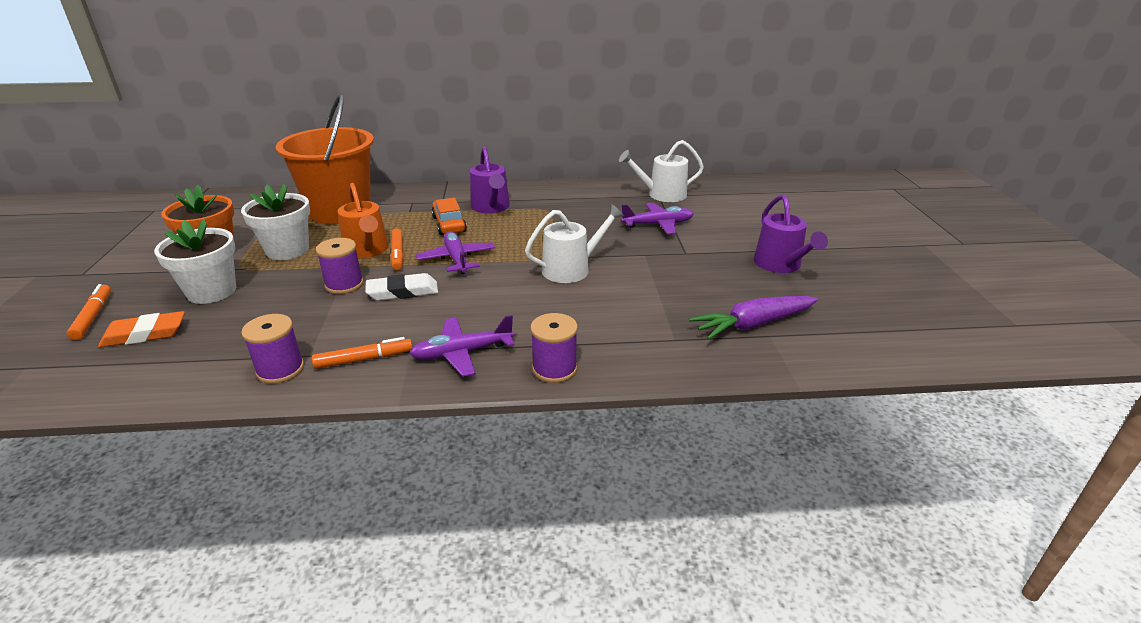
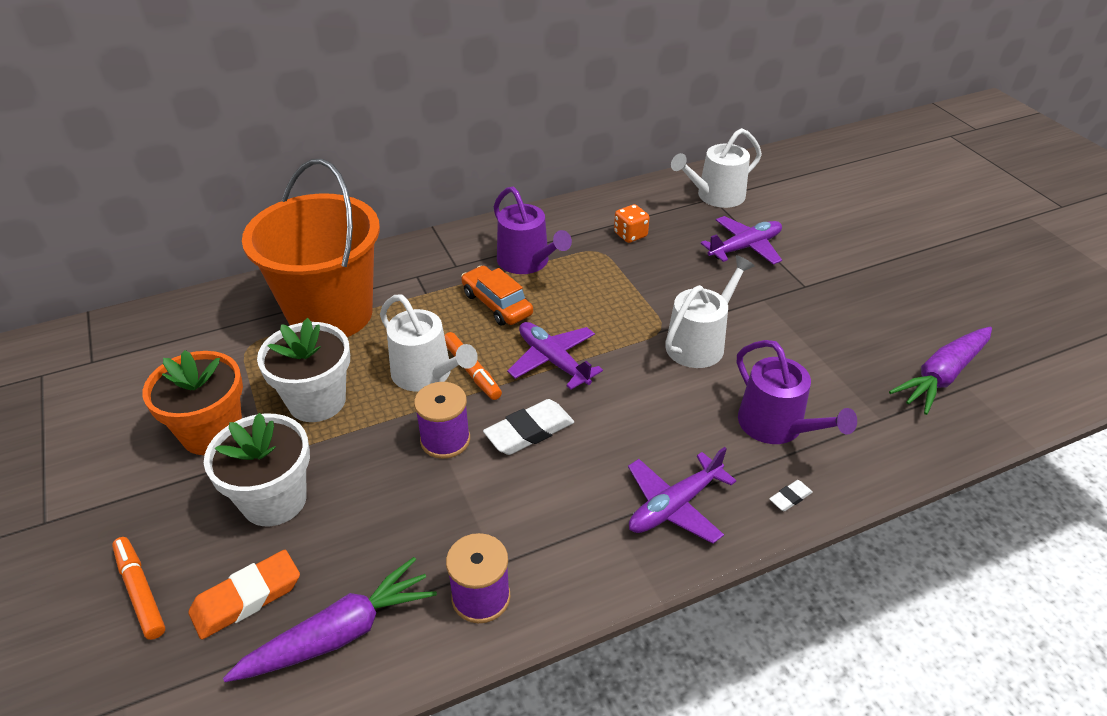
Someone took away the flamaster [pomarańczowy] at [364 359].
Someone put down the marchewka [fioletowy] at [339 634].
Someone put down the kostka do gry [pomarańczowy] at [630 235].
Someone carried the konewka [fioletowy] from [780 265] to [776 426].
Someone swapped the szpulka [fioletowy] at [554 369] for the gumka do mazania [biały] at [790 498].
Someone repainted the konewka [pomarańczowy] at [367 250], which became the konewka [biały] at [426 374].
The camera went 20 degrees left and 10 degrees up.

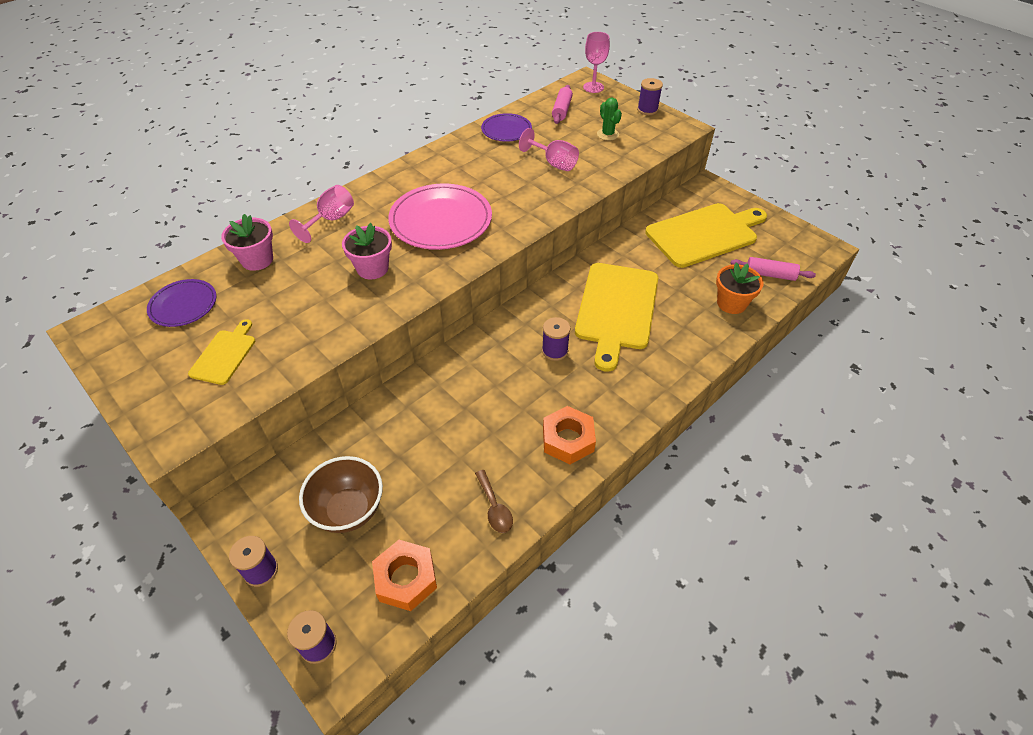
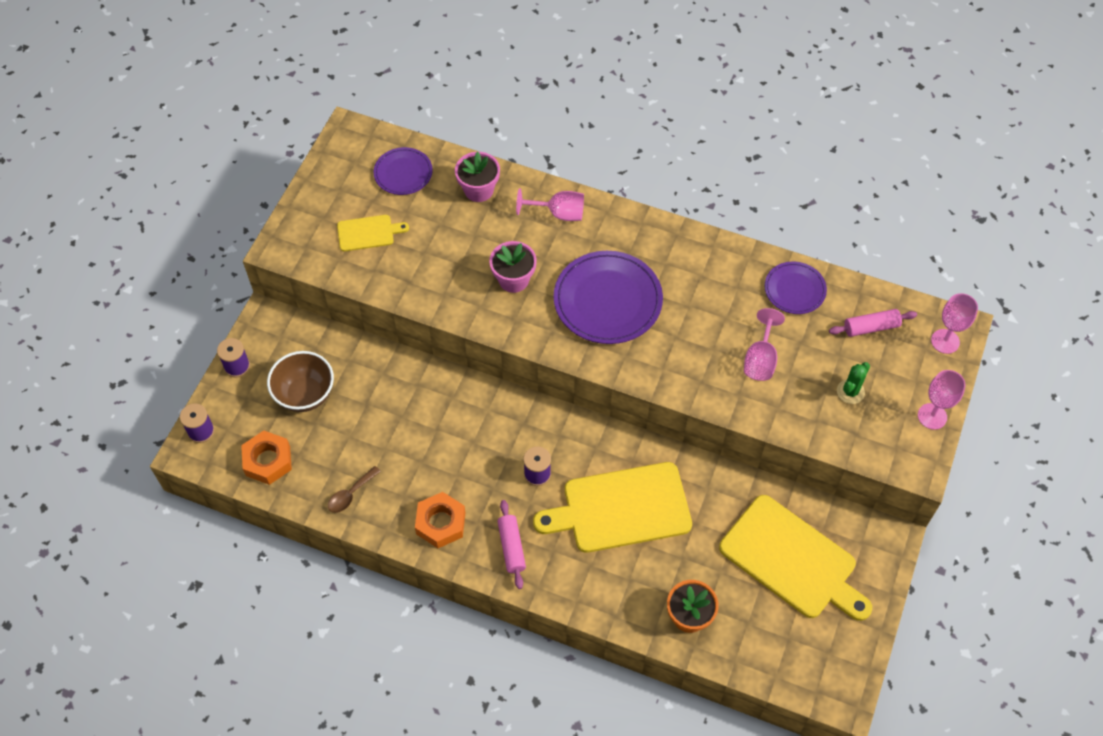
Someone carried the wałek do ciasta [różowy] from [770 275] to [511 547].
Someone swapped the szpulka [fioletowy] at [647 110] for the kielich [różowy] at [932 416].
Someone repainted the talerz [różowy] at [441 220], which became the talerz [fioletowy] at [607 300].
The camera went 65 degrees right and 10 degrees up.

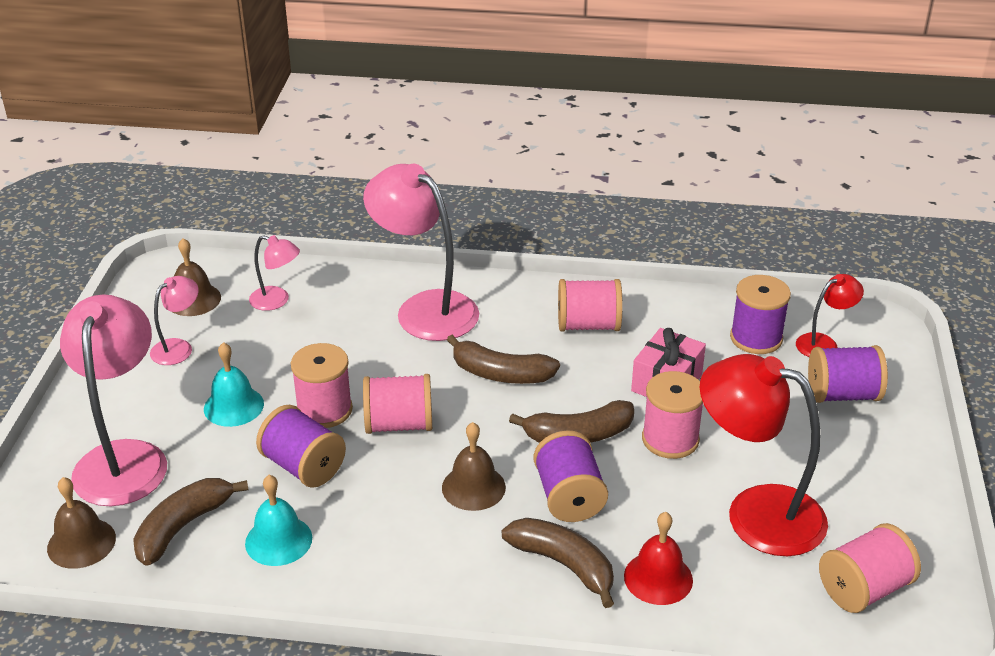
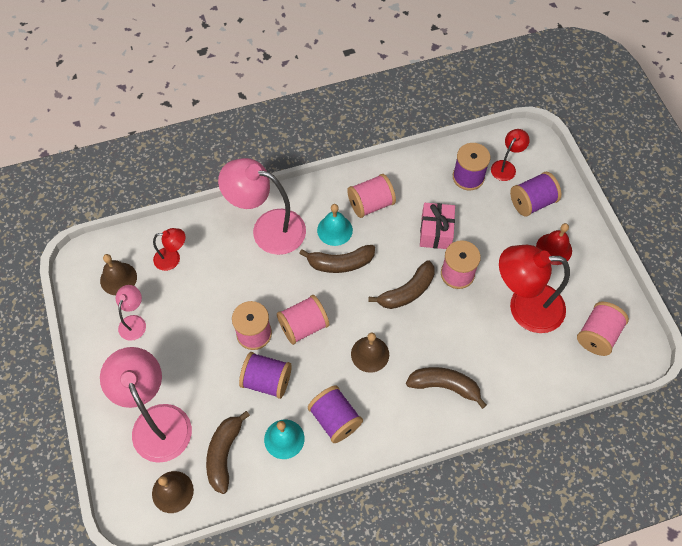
Someone carried the dzwonek [turkusowy] from [233 406] to [334 230].
Someone carried the szpulka [fioletowy] from [569 497] to [335 419].
Someone carried the dzwonek [czerwony] from [658 578] to [554 249].
Someone repainted the lampka [różowy] at [277 301], which became the lampka [czerwony] at [172 259].
The camera went 25 degrees left and 25 degrees up.

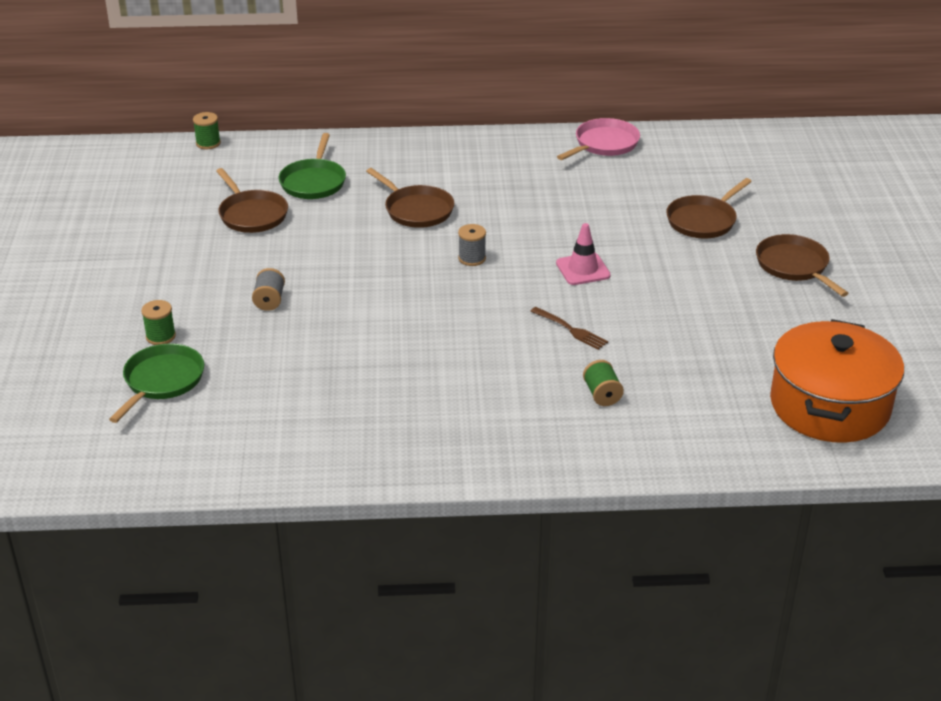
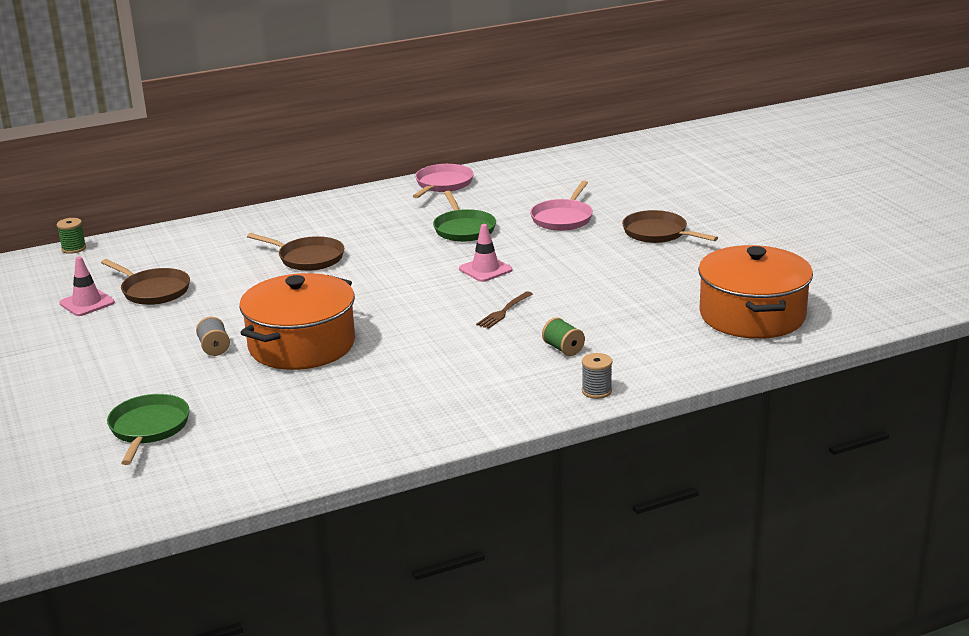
Someone took away the szpulka [zielony] at [161 336].
Someone put down the pachołek [różowy] at [87 303].
Someone put down the garnek [pomarańczowy] at [302 345].
Someone carried the patelnia [zielony] from [313 182] to [463 229].
Someone carried the szpulka [szary] from [472 258] to [596 391].
Someone repainted the patelnia [brązowy] at [703 220], which became the patelnia [różowy] at [563 218].
Someone rotated the widelec [brązowy] at [570 329] by 105 degrees clockwise.
The camera went 20 degrees left and 10 degrees down.

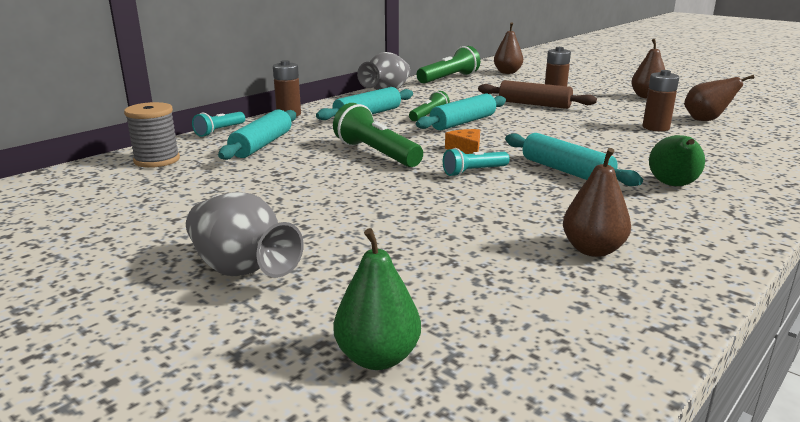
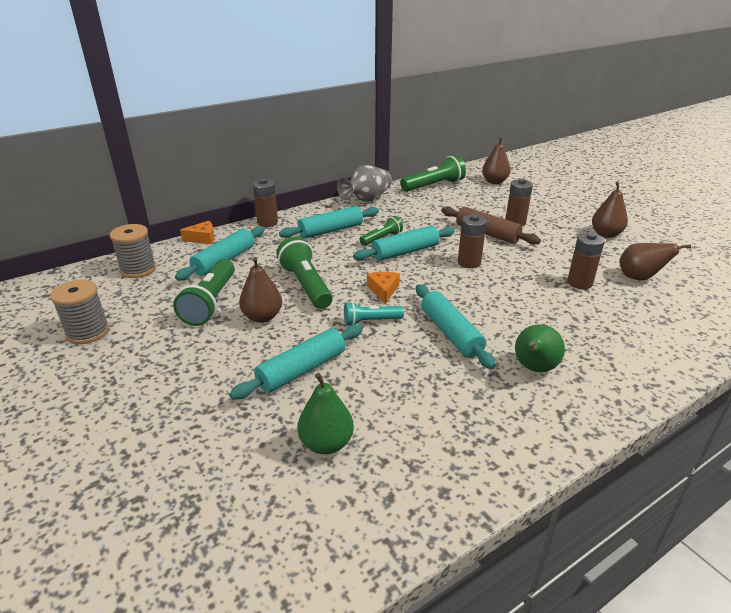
Someone took away the wazon [szary] at [242 269].
Someone put down the szpulka [szary] at [88 332].
Someone put down the latarka [zielony] at [211 302].
Someone put down the wałek do ciasta [turkusowy] at [302 370].
Someone put down the bateria [brązowy] at [469 262].
Someone carried the gruszka [zielony] from [377 357] to [326 443].
Someone carried the gruszka [brązowy] from [592 250] to [262 317].
Someone swapped the latarka [turkusowy] at [220 131] for the ser [pomarańczowy] at [203 238].
The camera went 15 degrees right and 10 degrees up.

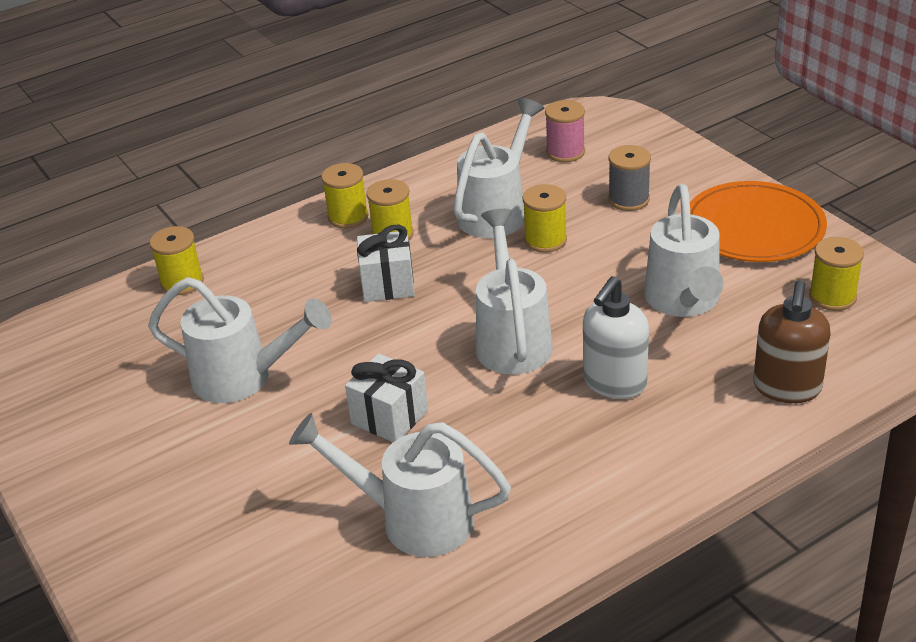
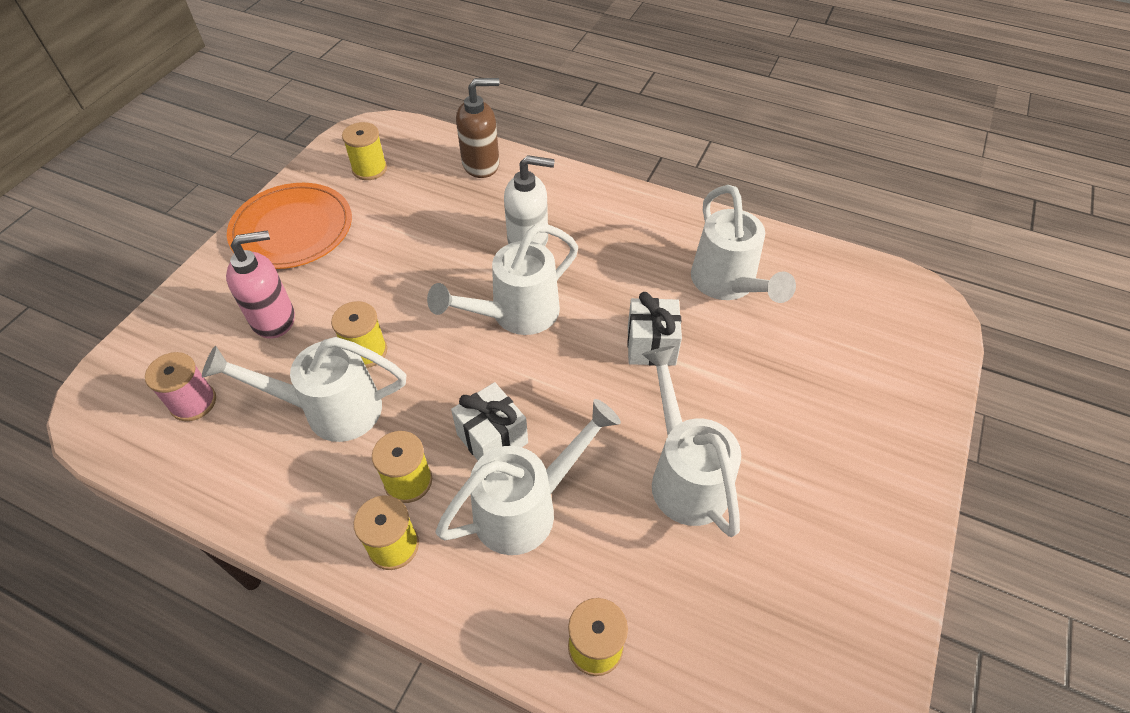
Someone carried the konewka [biały] from [684 302] to [526 508].
Someone swapped the szpulka [szary] at [628 199] for the dozownik mydła [różowy] at [274 319].
The camera went 125 degrees left and 15 degrees up.

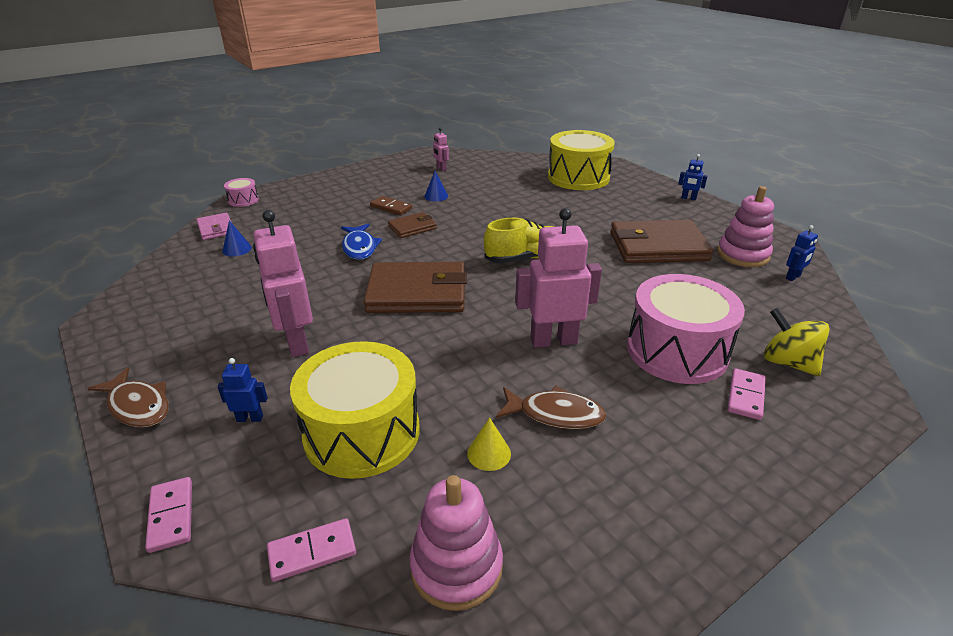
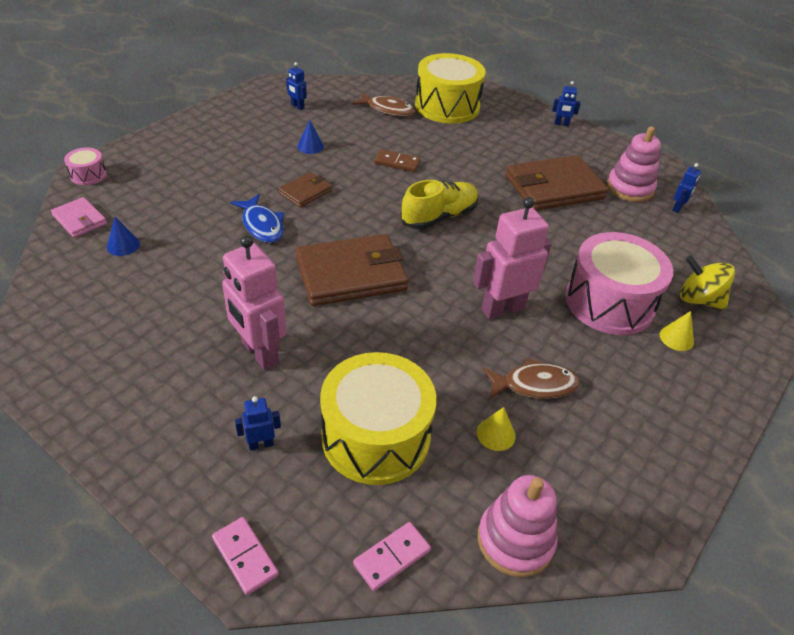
Someone carried the ryba [brązowy] from [138 406] to [388 109].
Someone carried the kostka domina [brązowy] from [391 207] to [397 163].
Someone swapped the kostka domina [różowy] at [745 396] for the stożek [żółty] at [676 338].
Someone repainted the robot [różowy] at [441 168], which became the robot [niebieski] at [297 106].
The camera went 20 degrees left and 10 degrees up.

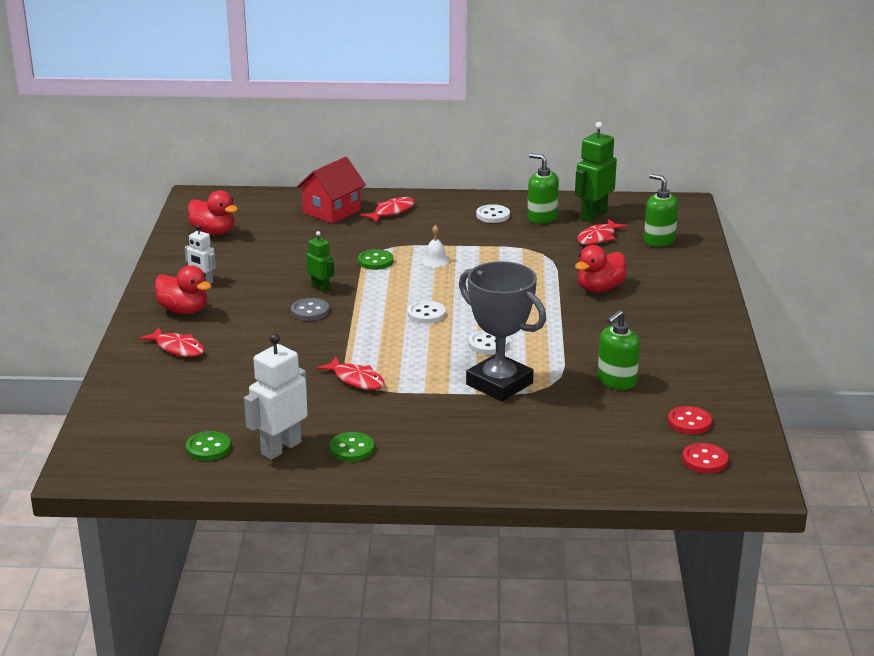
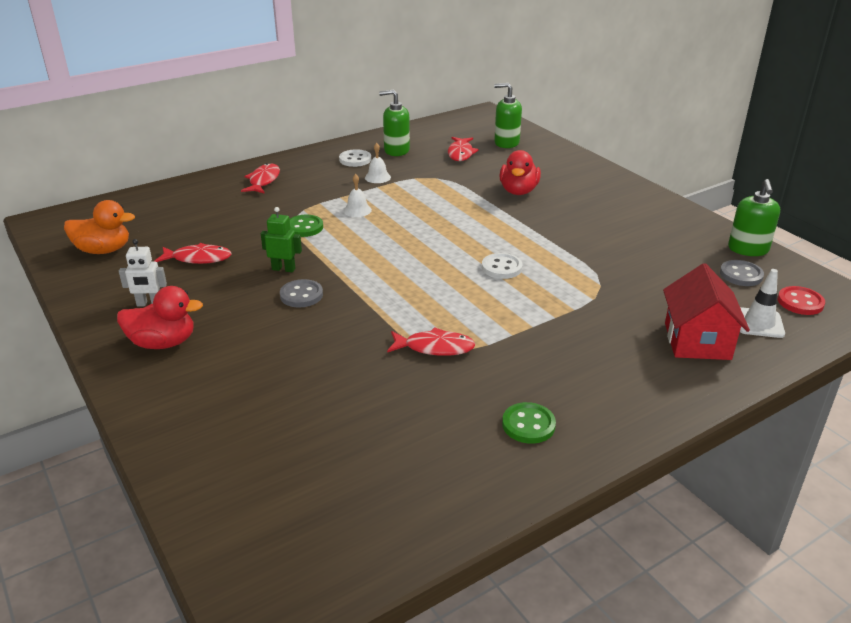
Someone took away the guzik [zielony] at [208 448].
Someone took away the robot [biały] at [281 448].
Someone took away the guzik [biały] at [426 314].
Someone took away the puchar [szary] at [499 384].
Someone took away the robot [zielony] at [593 215].
Someone put down the dzwonek [biały] at [377 177].
Someone put down the pachołek [biały] at [759 323].
Someone carried the ryba [czerwony] from [177 348] to [198 258].
Someone carried the domek [czerwony] from [332 211] to [697 341].
Someone carried the dozownik mydła [zielony] from [616 381] to [748 249].
Someone repainted the kaczka [czerwony] at [213 232], which became the kaczka [pomarańczowy] at [103 250].
Someone repainted the guzik [czerwony] at [689 422], which became the guzik [szary] at [741 275].
The camera went 35 degrees left and 5 degrees up.

